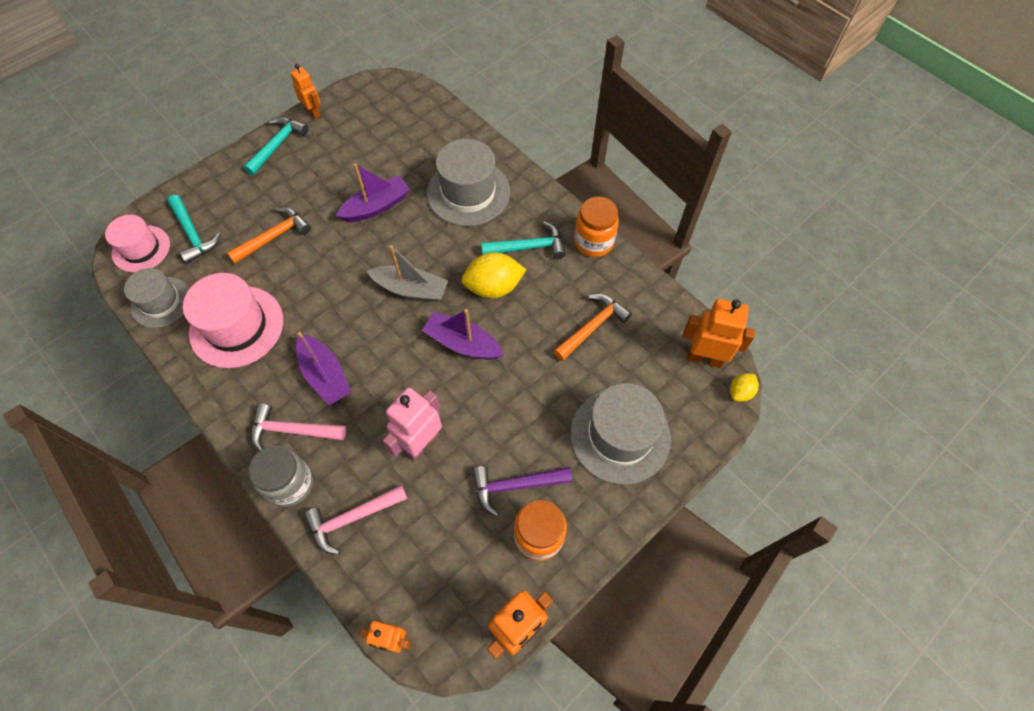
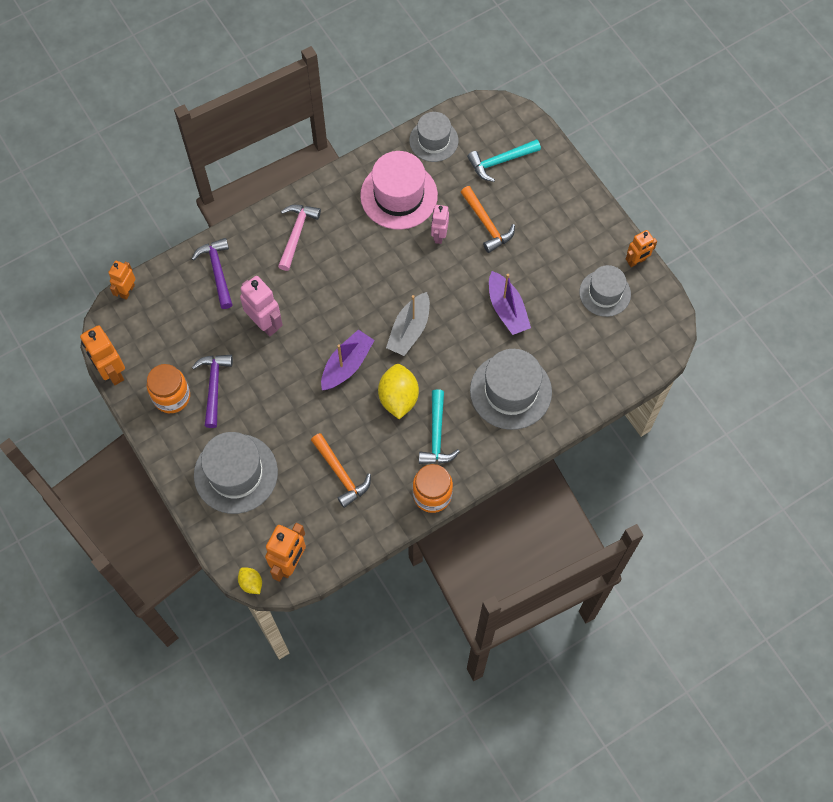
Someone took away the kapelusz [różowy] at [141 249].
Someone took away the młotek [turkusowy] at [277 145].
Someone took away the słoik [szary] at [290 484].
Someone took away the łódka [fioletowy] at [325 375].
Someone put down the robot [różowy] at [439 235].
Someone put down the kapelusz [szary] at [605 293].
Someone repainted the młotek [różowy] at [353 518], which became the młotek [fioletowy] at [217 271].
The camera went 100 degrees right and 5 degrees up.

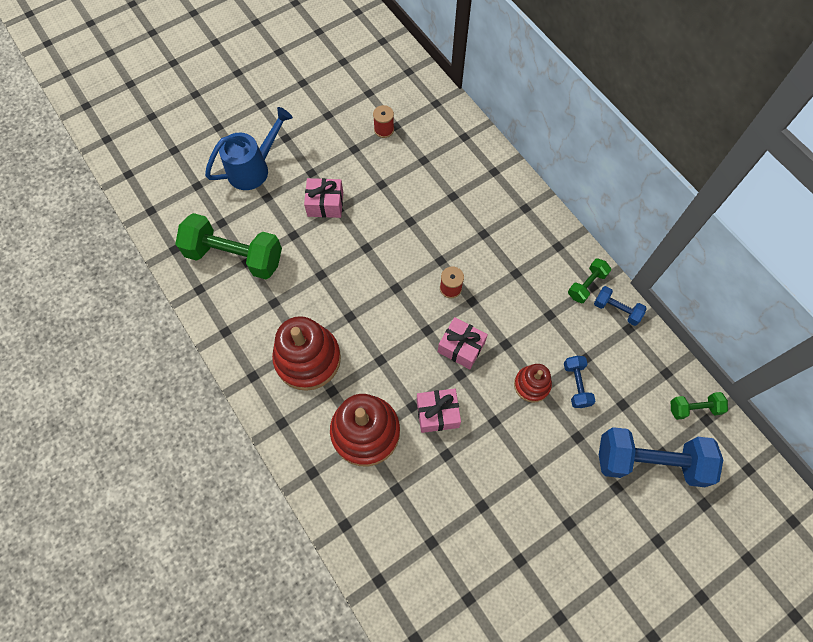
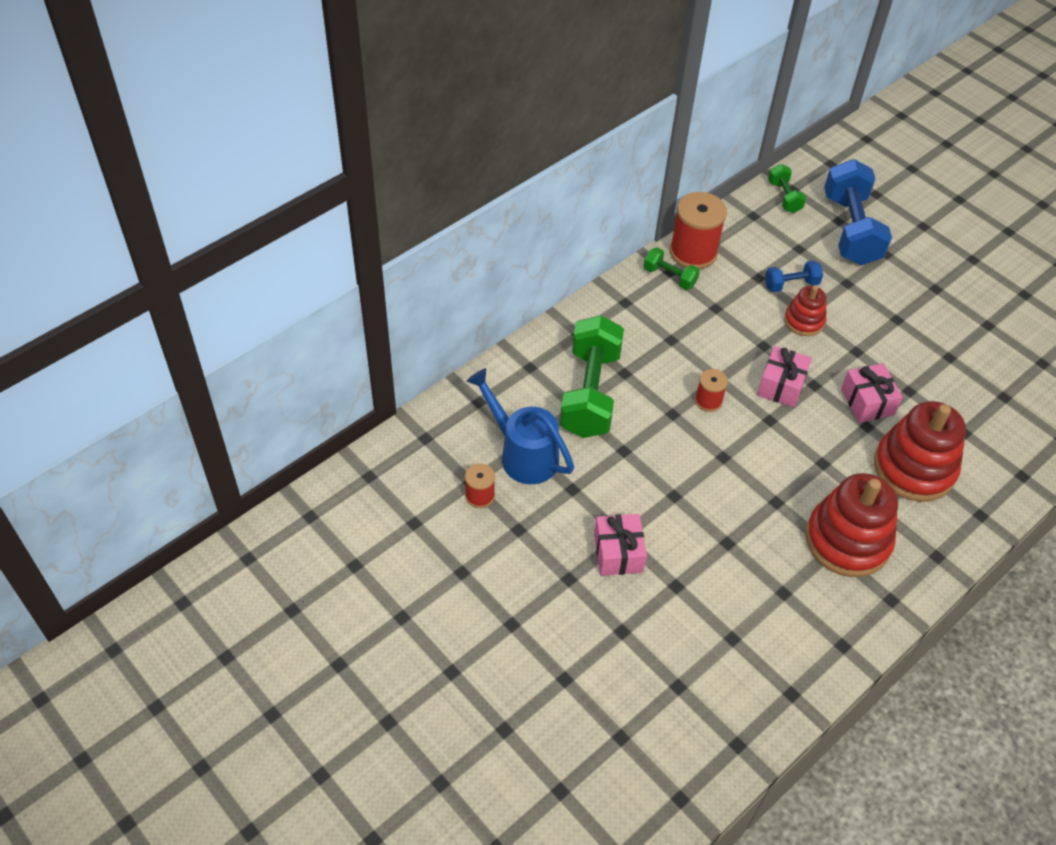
Someone carried the hantel [zielony] from [234 256] to [590 393].
Someone carried the konewka [niebieski] from [253 168] to [523 454].
Someone swapped the hantel [niebieski] at [616 310] for the szpulka [czerwony] at [693 252].
The camera went 100 degrees left and 15 degrees down.

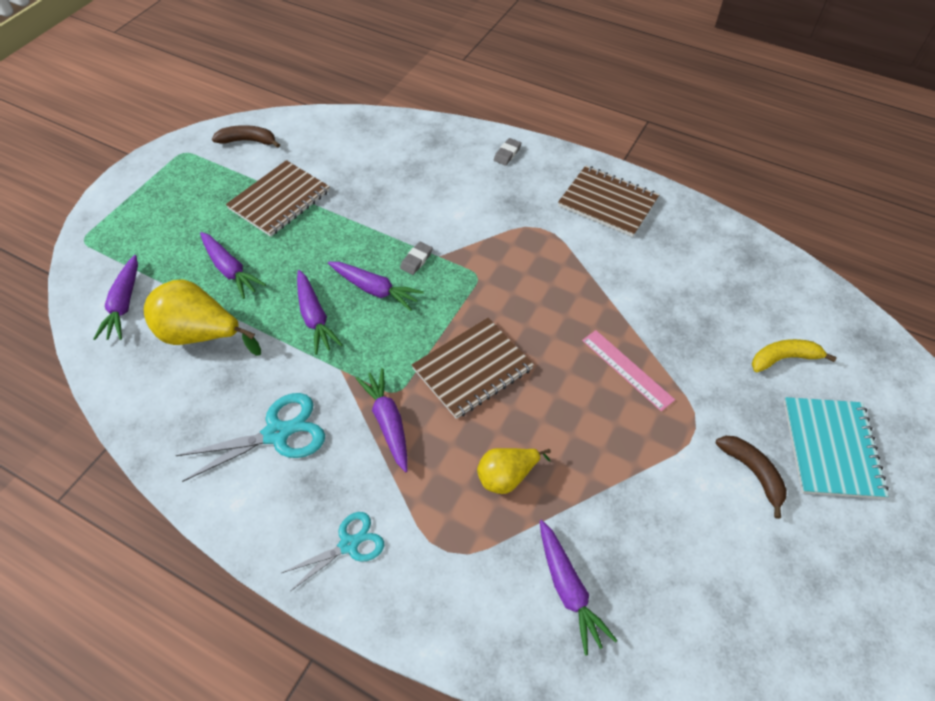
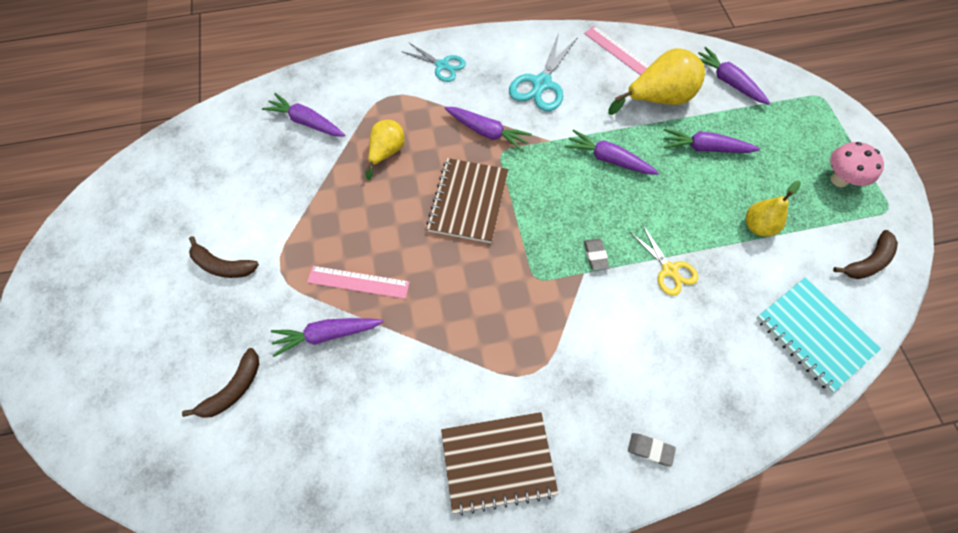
Someone put down the linijka [różowy] at [619 52].
Someone put down the nożyczki [żółty] at [669 270].
Someone put down the grzyb [różowy] at [839 179].
Someone carried the marchewka [fioletowy] from [375 290] to [327 335].
Someone carried the zeszyt [turkusowy] from [831 448] to [814 334].
Someone swapped the zeszyt [brązowy] at [279 200] for the gruszka [żółty] at [758 226].
Someone repainted the banan [żółty] at [783 358], which became the banan [brązowy] at [233 389].
Someone rotated the nożyczki [turkusowy] at [349 544] by 75 degrees counterclockwise.
Someone rotated the gumka do mazania [szary] at [507 154] by 60 degrees counterclockwise.
The camera went 140 degrees right and 10 degrees up.

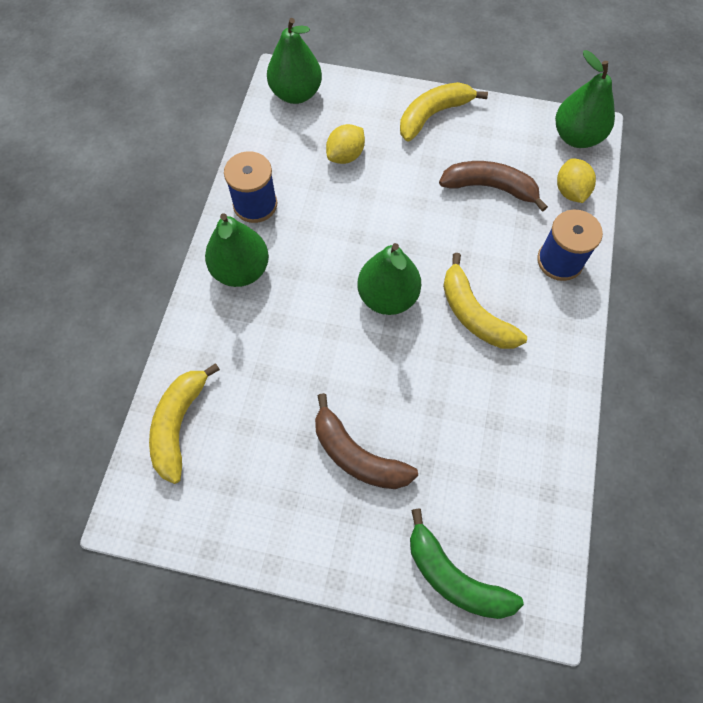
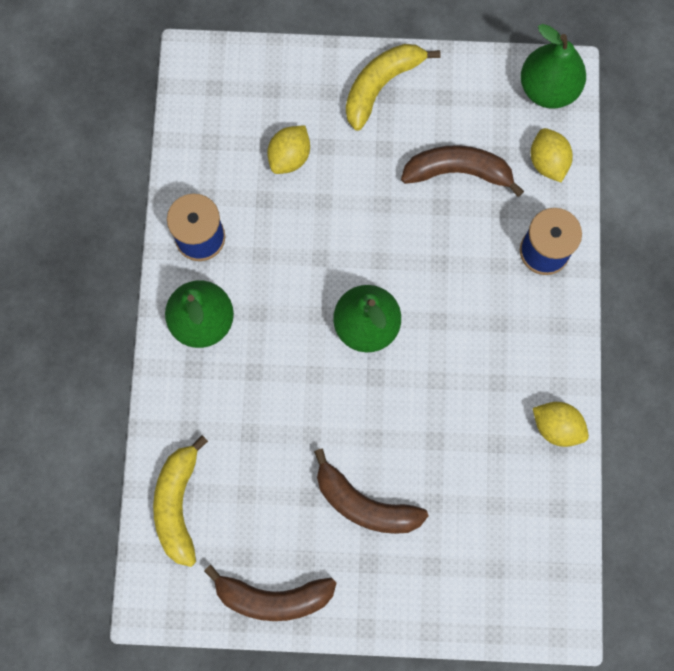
Someone took away the gruszka [zielony] at [296 93].
Someone took away the banan [zielony] at [454 577].
Someone took away the banan [żółty] at [474 314].
Someone put down the banan [brązowy] at [273 597].
Someone put down the cytryna [żółty] at [556 427].
The camera went 10 degrees left and 10 degrees up.

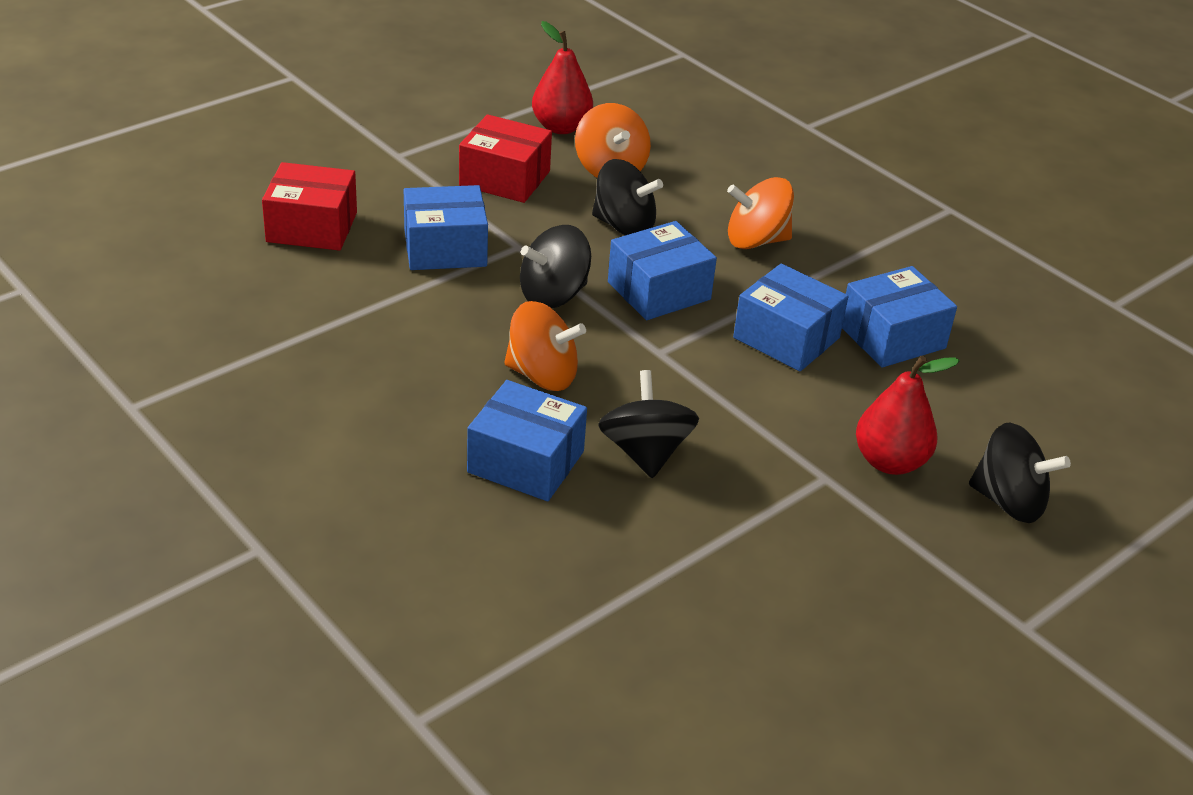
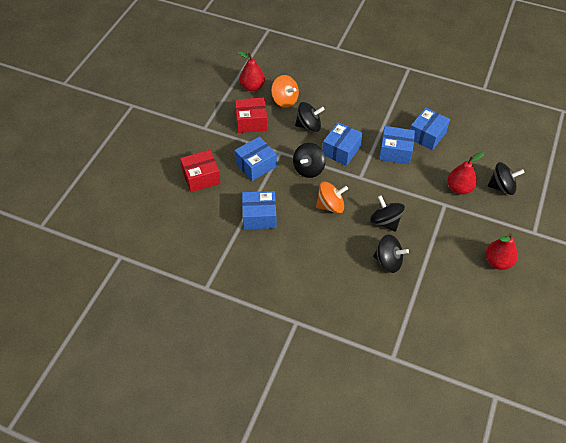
Someone took away the bączek [pomarańczowy] at [756 240].
Someone put down the bączek [czarny] at [388 261].
Someone put down the gruszka [czerwony] at [497 262].
Someone carried the pudełko [niebieski] from [526 462] to [259 216].
The camera went 25 degrees left and 15 degrees up.

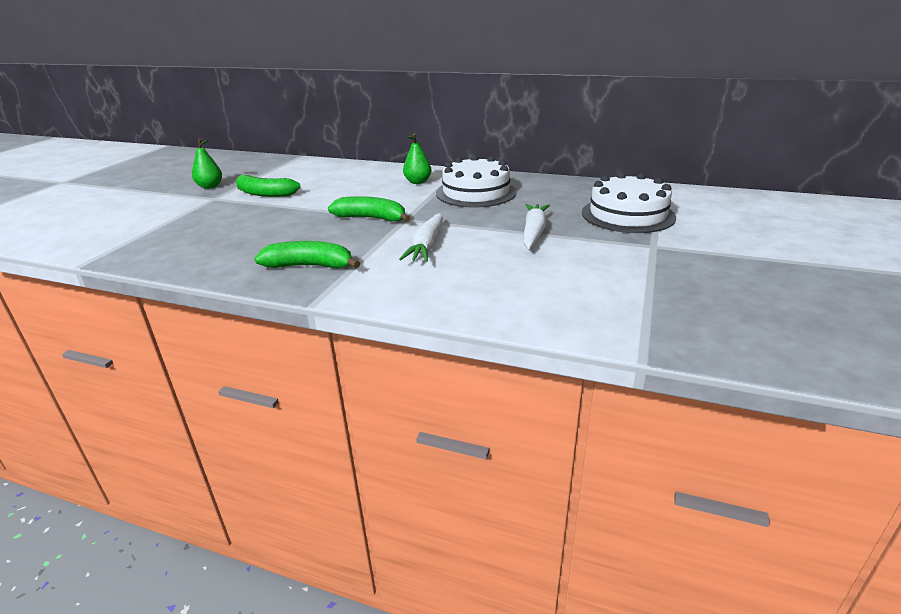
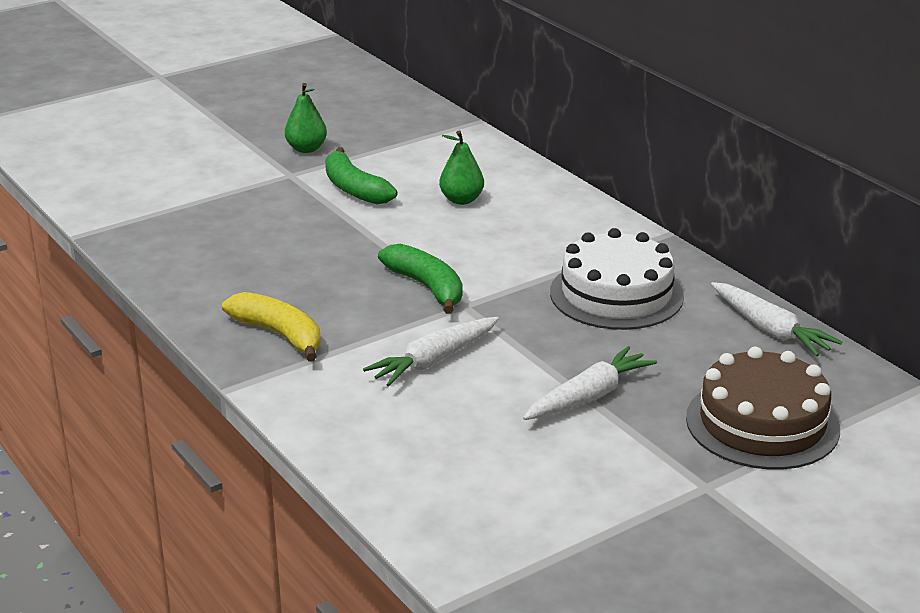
Someone put down the marchewka [biały] at [770 329].
Someone carried the gruszka [zielony] from [418 182] to [461 200].
Someone repainted the banan [zielony] at [310 266], which became the banan [żółty] at [279 335].
Someone repainted the tort [biały] at [627 215], which became the tort [brązowy] at [762 423].
The camera went 35 degrees right and 0 degrees up.

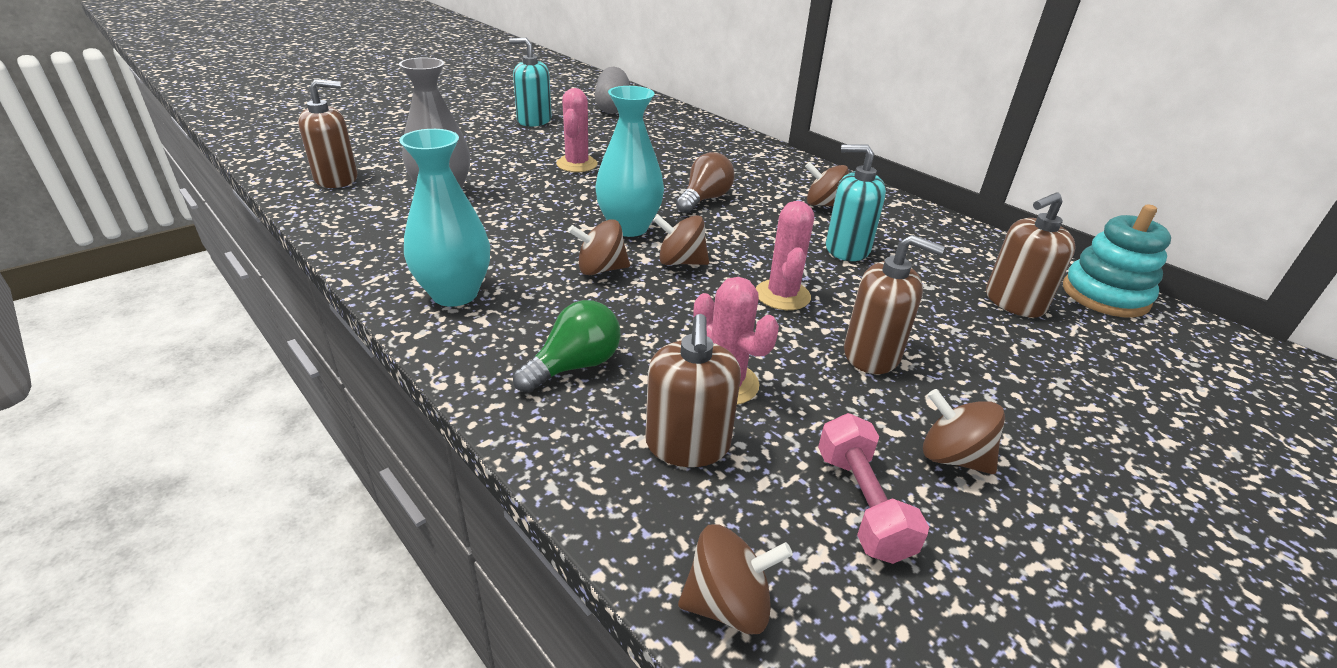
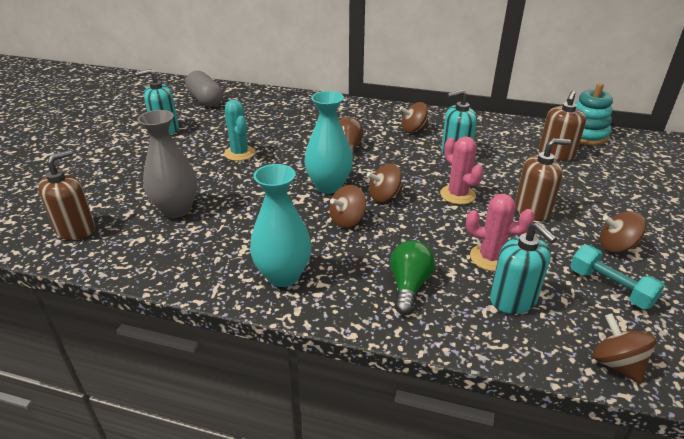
Someone repainted the kaktus [różowy] at [577 164], which became the kaktus [turkusowy] at [239 153].
Someone repainted the dozownik mydła [brązowy] at [687 444], which became the dozownik mydła [turkusowy] at [513 299].
Someone repainted the hantel [różowy] at [861 504], which became the hantel [turkusowy] at [610 288].
Someone rotated the bączek [brązowy] at [728 603] by 75 degrees counterclockwise.
The camera went 30 degrees left and 0 degrees up.

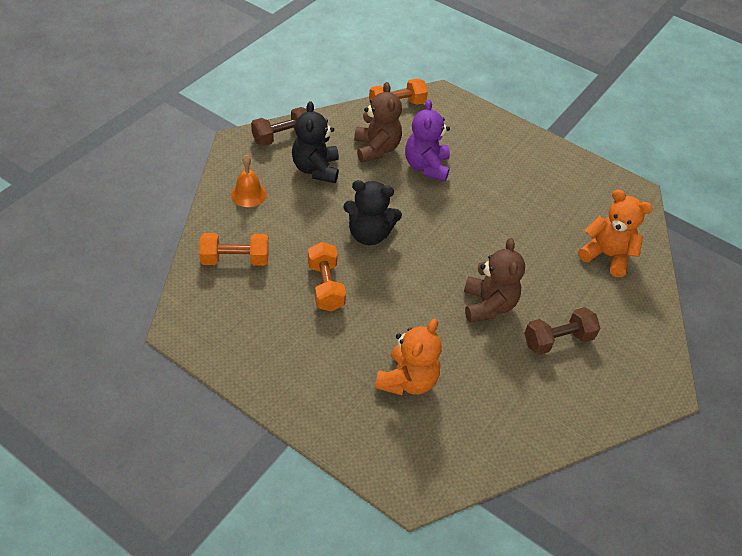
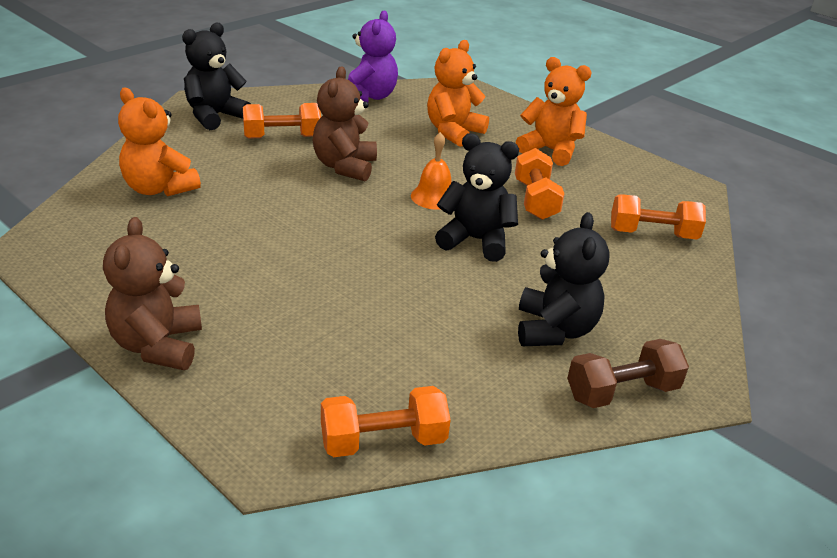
Someone put down the miś [czarny] at [215 116].
Someone put down the miś [pomarańczowy] at [550 150].
Someone carried the dzwonek [pomarańczowy] from [248 194] to [434 197].
Someone carried the miś [brązowy] from [376 149] to [158 346].
Someone carried the miś [fioletowy] from [426 166] to [369 96].
Someone repainted the hantel [brązowy] at [557 340], which became the hantel [pomarańczowy] at [282 137].
The camera went 170 degrees left and 15 degrees down.

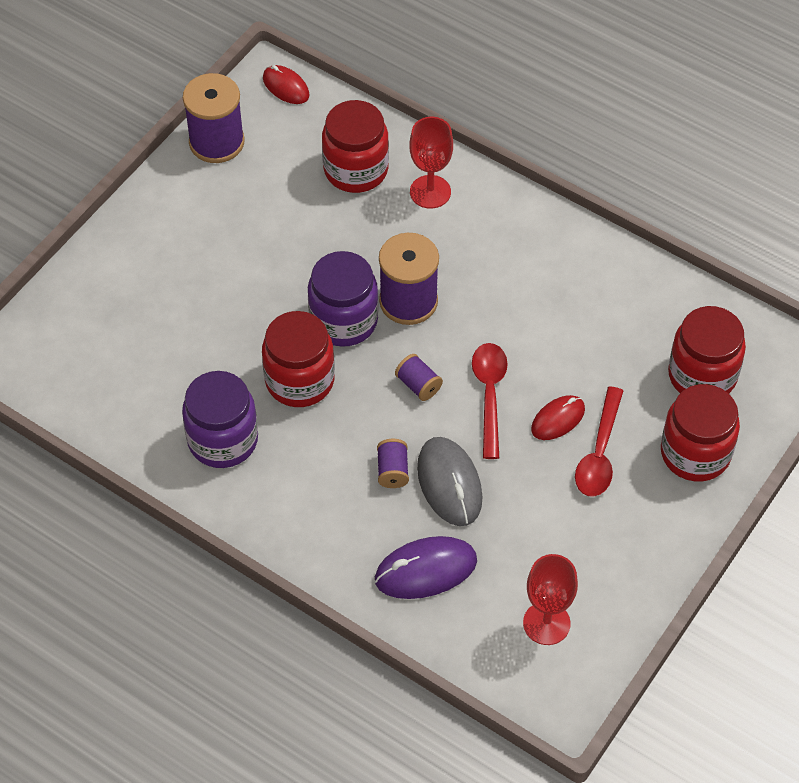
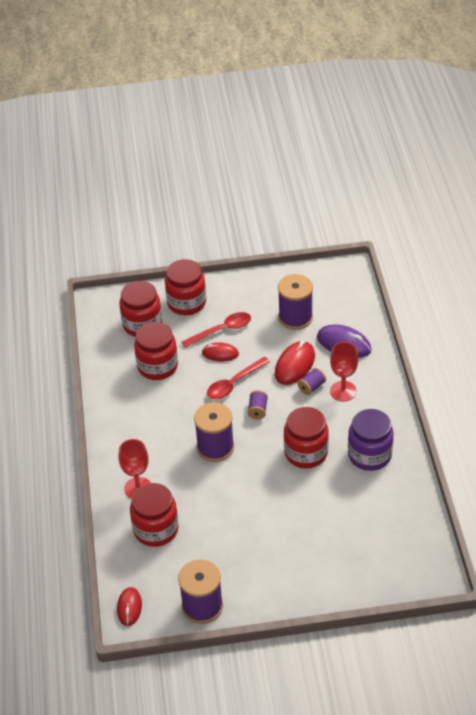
Someone took away the słoik [fioletowy] at [343 321].
Someone put down the słoik [czerwony] at [157 366].
Someone put down the szpulka [fioletowy] at [295 317].
Someone carried the kielich [czerwony] from [546 623] to [343 391].
Someone repainted the myszka [szary] at [449 483], which became the myszka [czerwony] at [294 365].
The camera went 130 degrees left and 10 degrees down.

